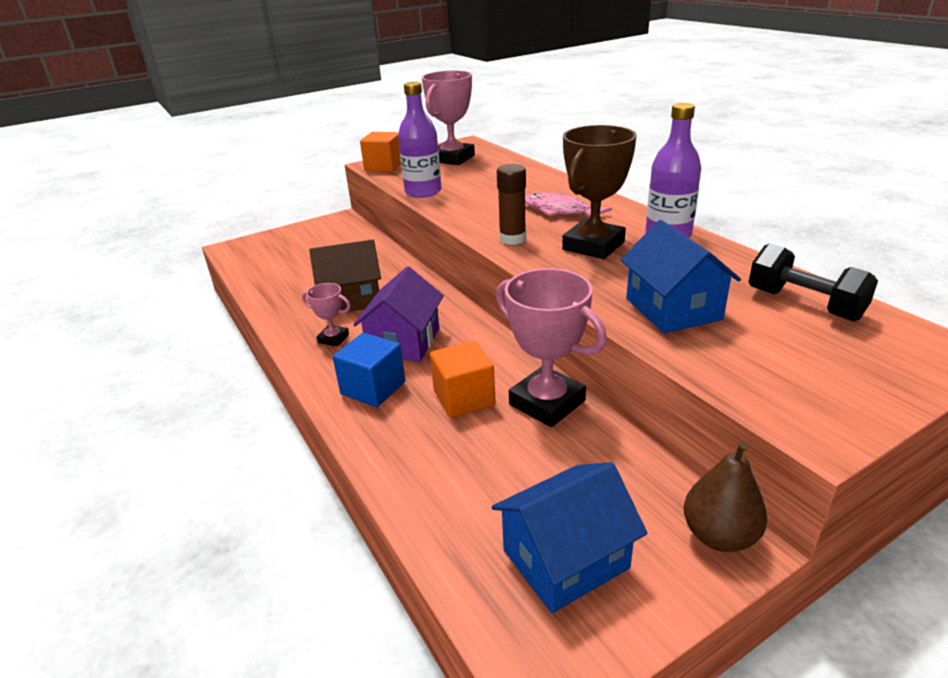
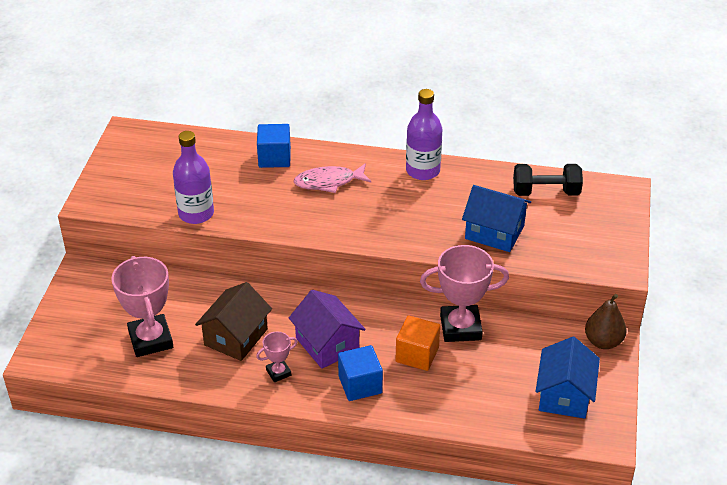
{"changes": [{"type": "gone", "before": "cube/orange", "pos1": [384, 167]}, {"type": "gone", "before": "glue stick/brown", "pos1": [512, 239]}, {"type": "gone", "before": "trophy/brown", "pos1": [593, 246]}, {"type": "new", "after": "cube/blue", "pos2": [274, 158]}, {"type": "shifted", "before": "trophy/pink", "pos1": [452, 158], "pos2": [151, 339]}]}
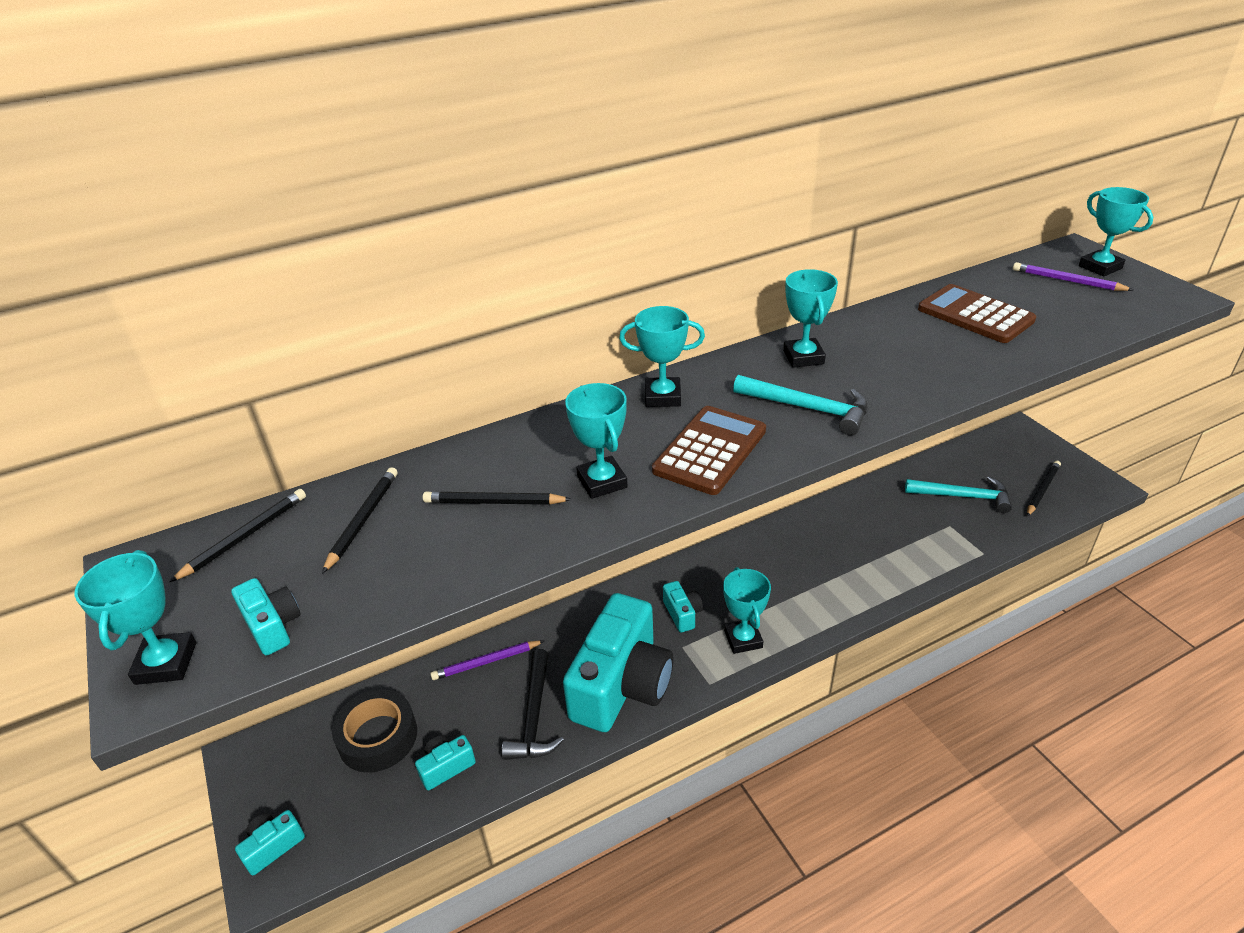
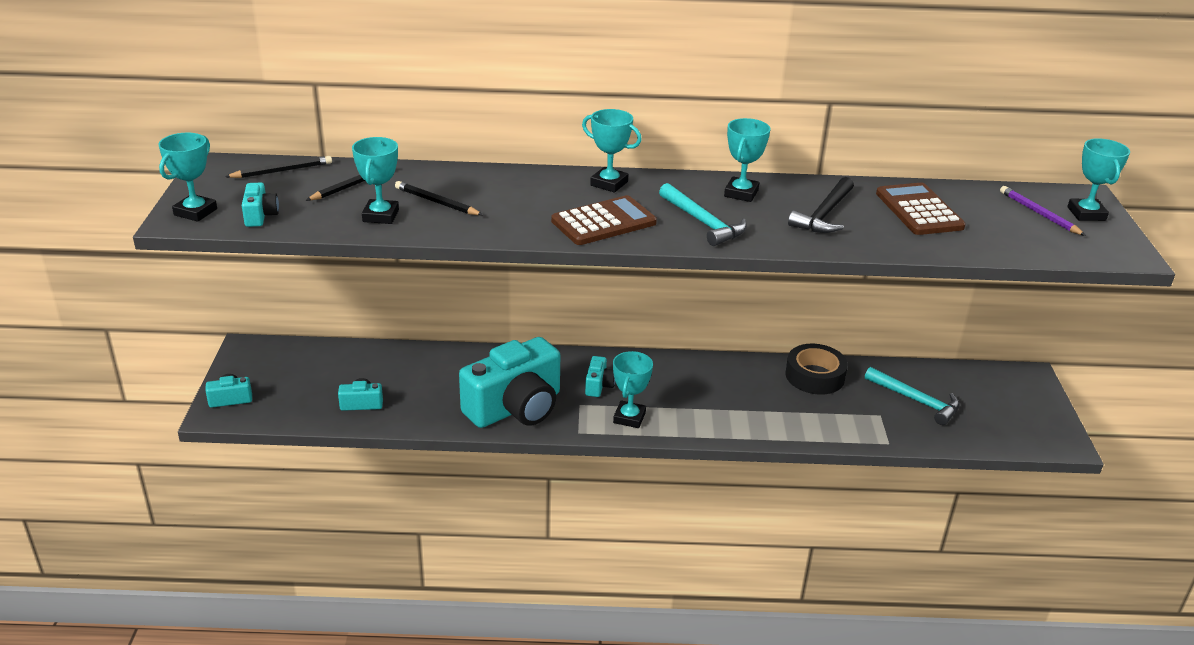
{"changes": [{"type": "gone", "before": "pencil/purple", "pos1": [486, 662]}, {"type": "gone", "before": "pencil/black", "pos1": [1042, 490]}, {"type": "shifted", "before": "tape/black", "pos1": [378, 737], "pos2": [815, 376]}, {"type": "shifted", "before": "hammer/black", "pos1": [534, 717], "pos2": [824, 215]}, {"type": "shifted", "before": "trophy/turquoise", "pos1": [602, 482], "pos2": [380, 216]}]}
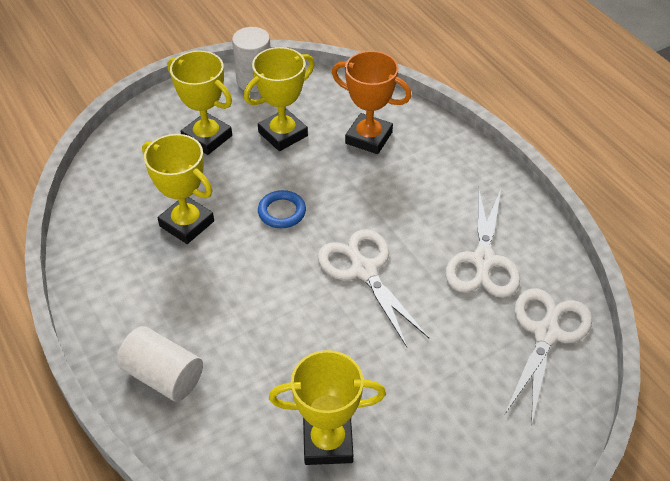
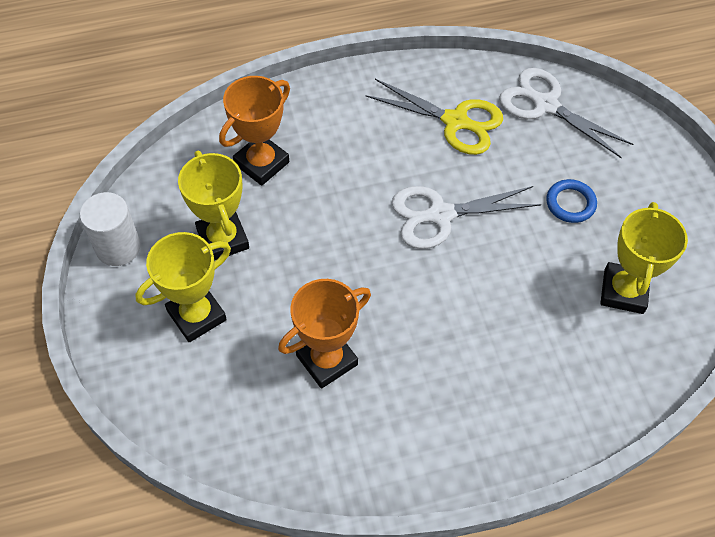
{"changes": [{"type": "gone", "before": "cylinder/white", "pos1": [163, 376]}, {"type": "shifted", "before": "ring/blue", "pos1": [282, 212], "pos2": [570, 203]}, {"type": "repainted", "before": "trophy/yellow", "after": "trophy/orange", "pos1": [186, 224], "pos2": [327, 360]}, {"type": "repainted", "before": "scissors/white", "after": "scissors/yellow", "pos1": [483, 261], "pos2": [456, 121]}]}
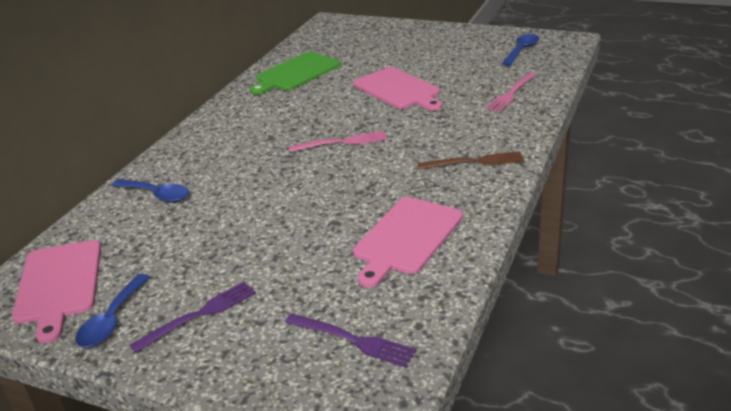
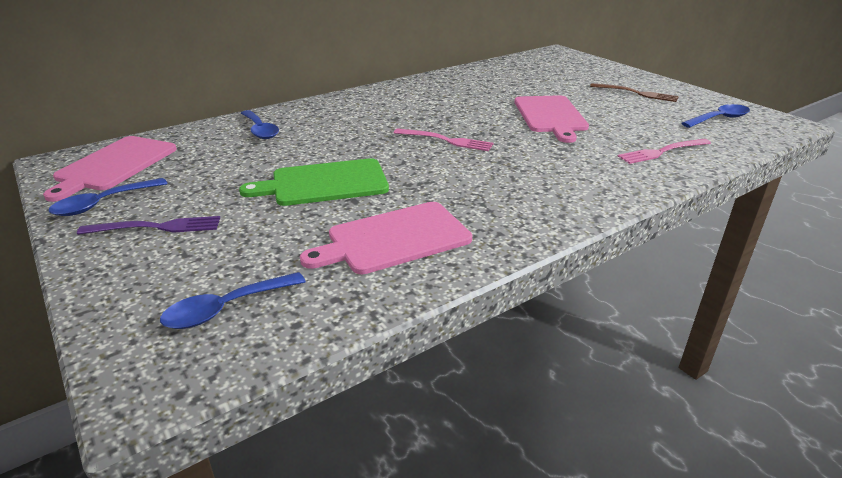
{"changes": [{"type": "shifted", "before": "cutting board/green", "pos1": [296, 73], "pos2": [324, 183]}, {"type": "shifted", "before": "fork/brown", "pos1": [476, 161], "pos2": [637, 93]}, {"type": "swapped", "before": "fork/purple", "after": "spoon/blue", "pos1": [354, 340], "pos2": [226, 308]}]}
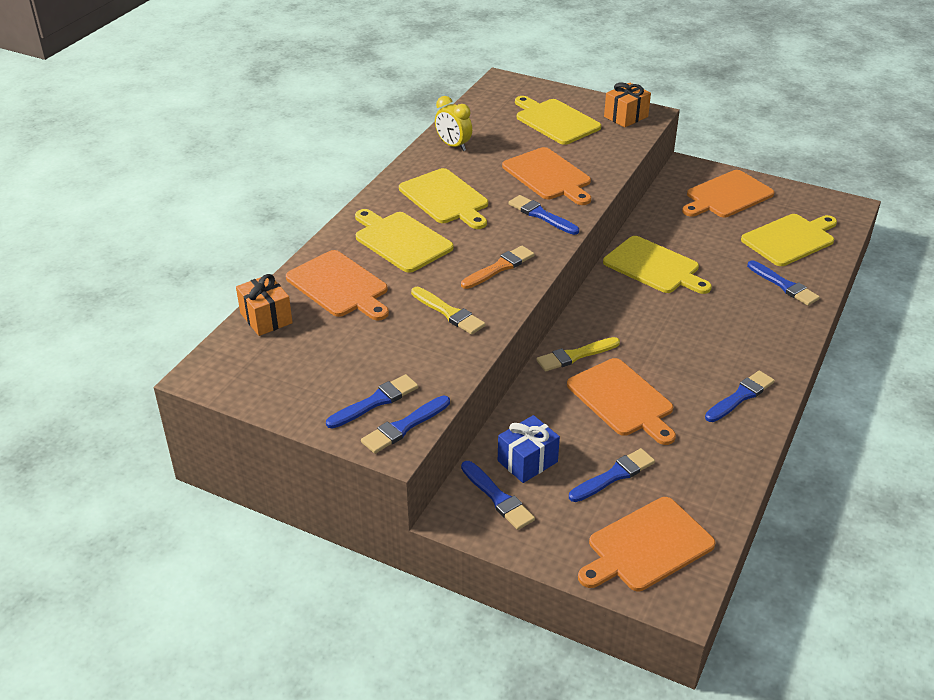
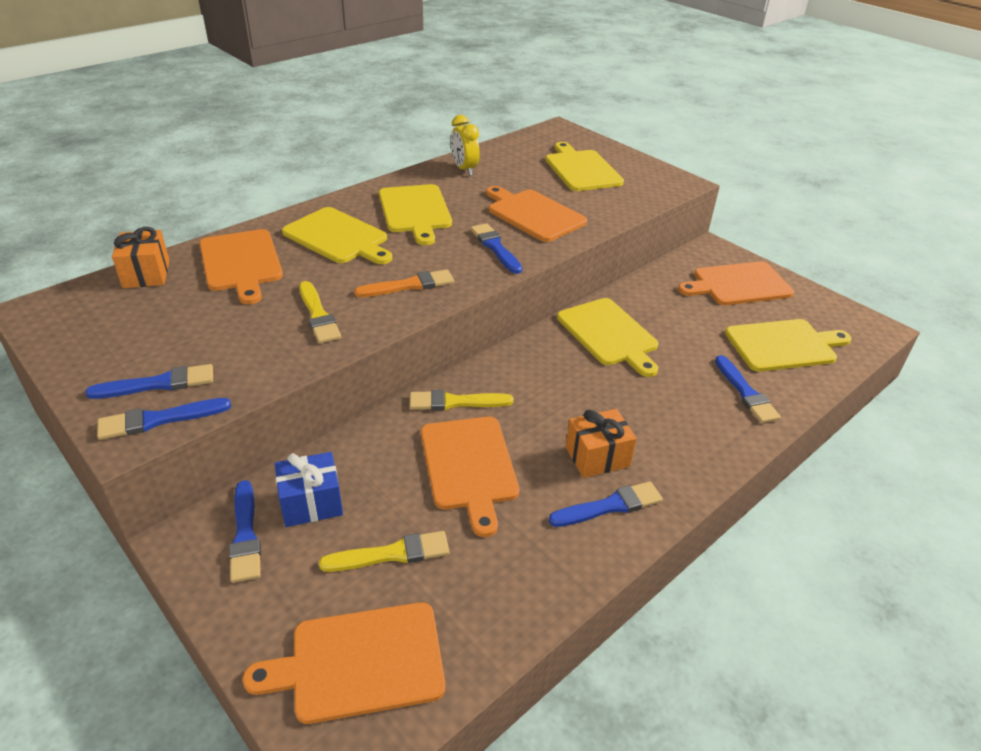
{"changes": [{"type": "shifted", "before": "gift/orange", "pos1": [626, 117], "pos2": [597, 457]}, {"type": "repainted", "before": "brush/blue", "after": "brush/yellow", "pos1": [614, 475], "pos2": [391, 554]}, {"type": "rotated", "before": "cutting board/yellow", "pos1": [401, 240], "pos2": [338, 237], "turn": 150}, {"type": "rotated", "before": "cutting board/orange", "pos1": [548, 176], "pos2": [533, 214], "turn": 150}]}
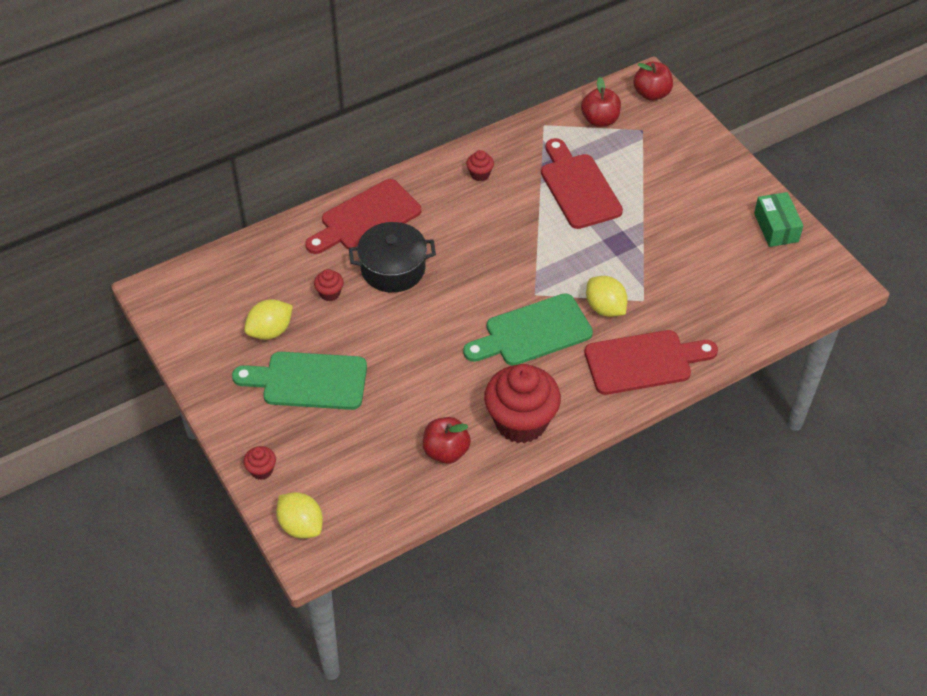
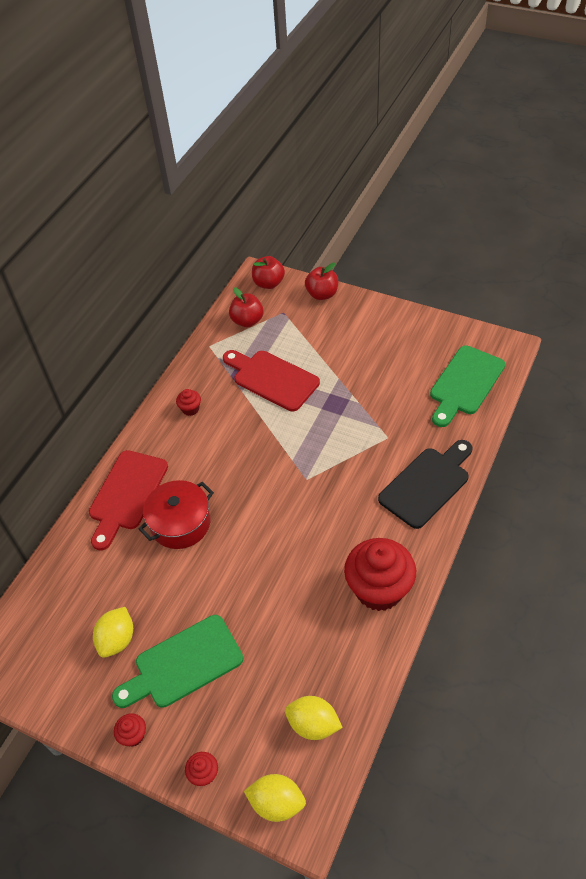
{"changes": [{"type": "gone", "before": "box/green", "pos1": [776, 227]}, {"type": "shifted", "before": "cupcake/red", "pos1": [330, 293], "pos2": [133, 735]}, {"type": "shifted", "before": "apple/red", "pos1": [446, 451], "pos2": [322, 294]}, {"type": "shifted", "before": "cutting board/green", "pos1": [532, 332], "pos2": [465, 384]}, {"type": "shifted", "before": "lemon/yellow", "pos1": [605, 308], "pos2": [313, 724]}, {"type": "repainted", "before": "pot/black", "after": "pot/red", "pos1": [393, 268], "pos2": [180, 523]}, {"type": "repainted", "before": "cutting board/red", "after": "cutting board/black", "pos1": [644, 362], "pos2": [427, 484]}]}
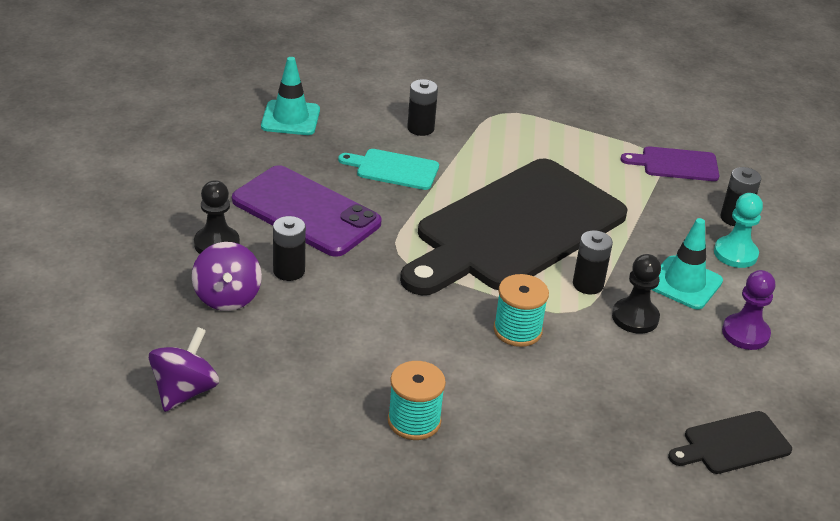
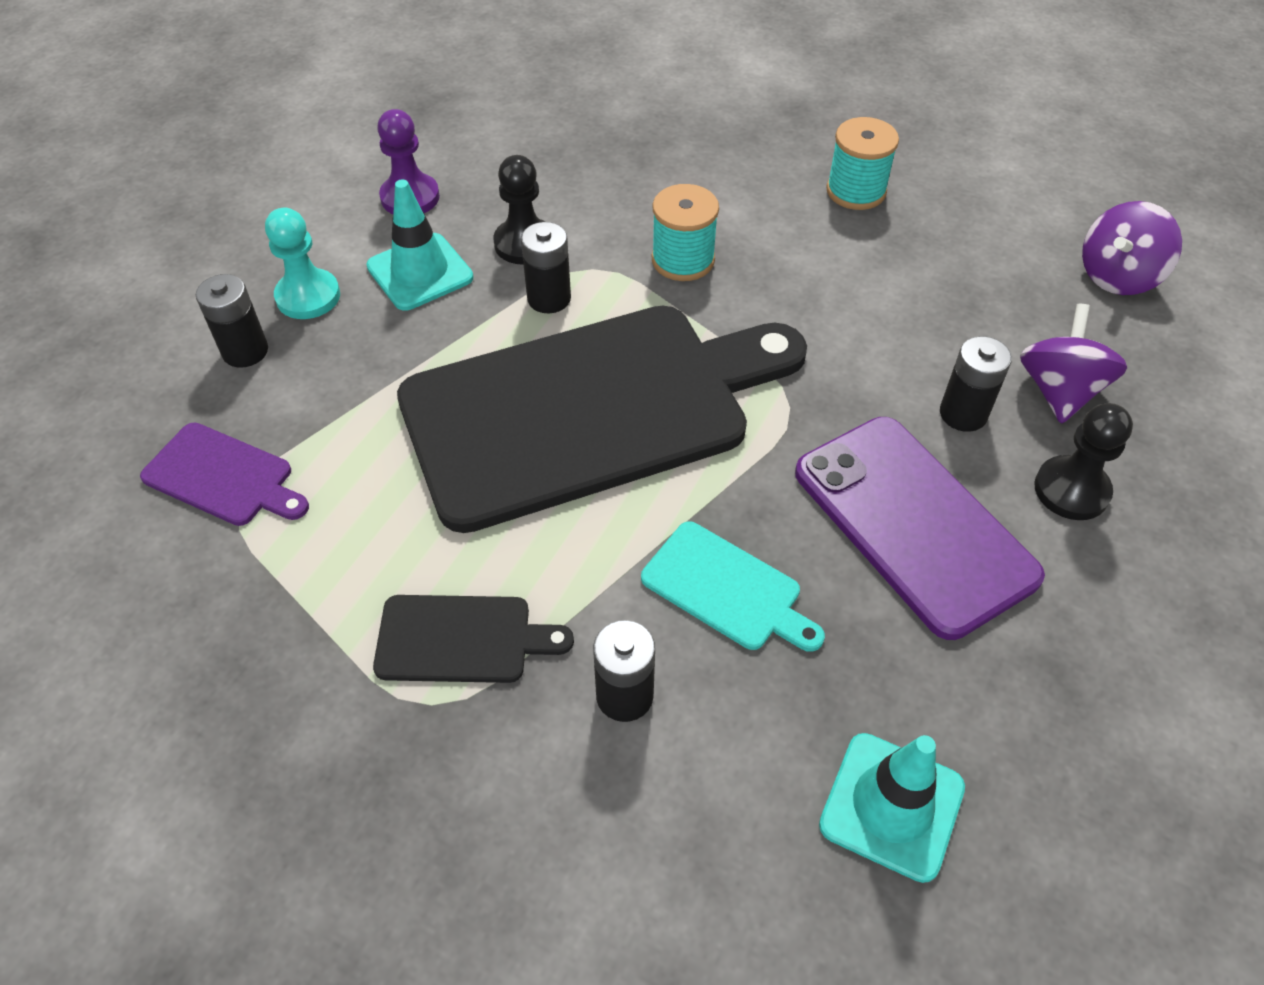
{"changes": [{"type": "shifted", "before": "cutting board/black", "pos1": [732, 444], "pos2": [462, 639]}]}
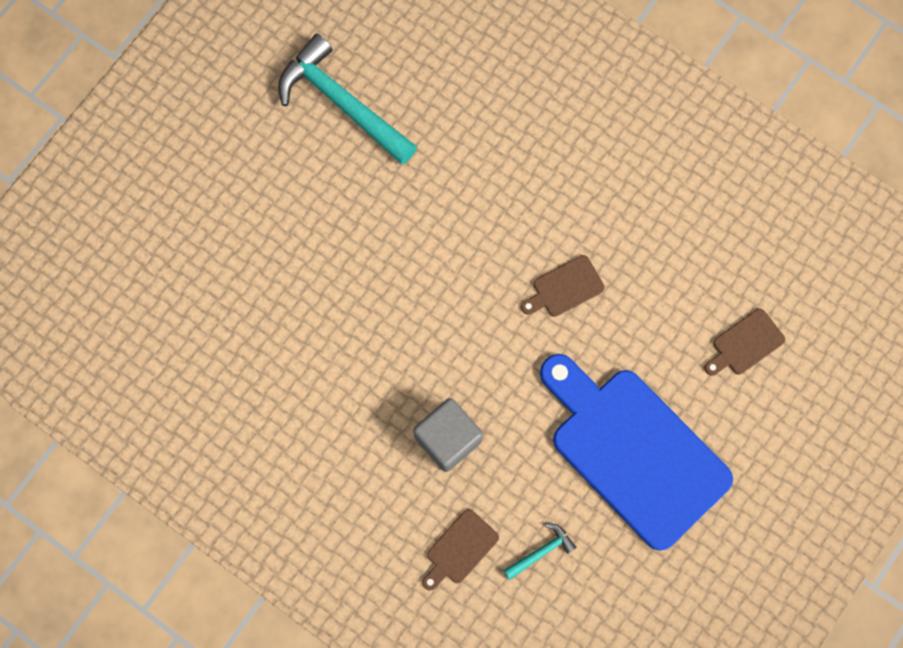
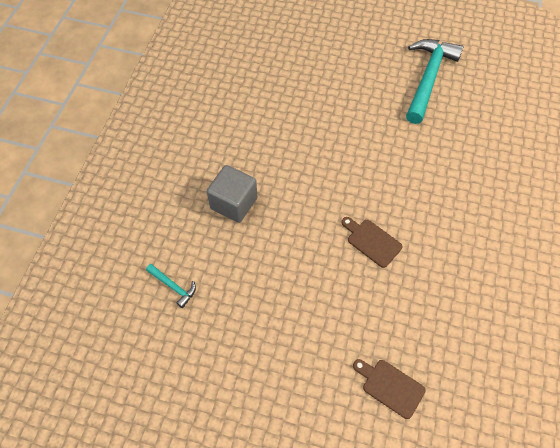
{"changes": [{"type": "gone", "before": "cutting board/brown", "pos1": [460, 549]}, {"type": "gone", "before": "cutting board/blue", "pos1": [634, 451]}]}
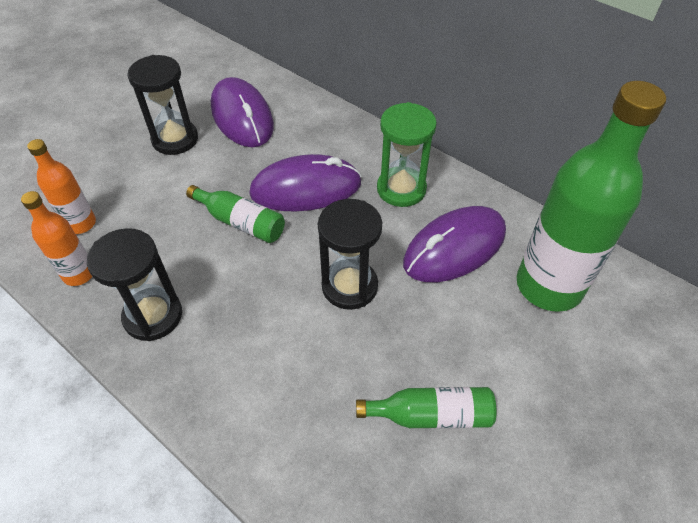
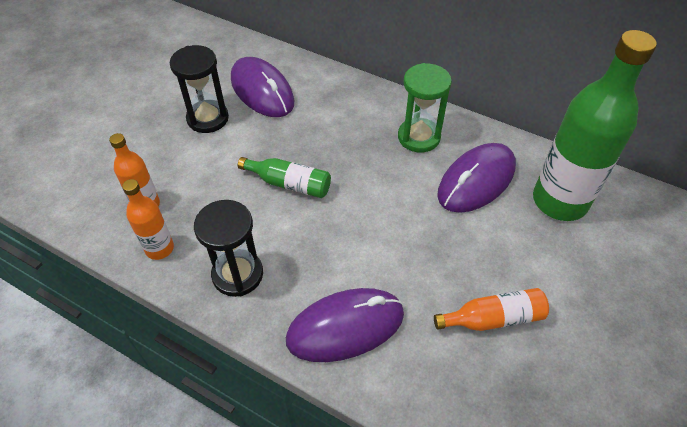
{"changes": [{"type": "gone", "before": "hourglass/black", "pos1": [349, 286]}, {"type": "shifted", "before": "mouse/purple", "pos1": [306, 188], "pos2": [345, 327]}, {"type": "repainted", "before": "bottle/green", "after": "bottle/orange", "pos1": [431, 415], "pos2": [493, 318]}]}
